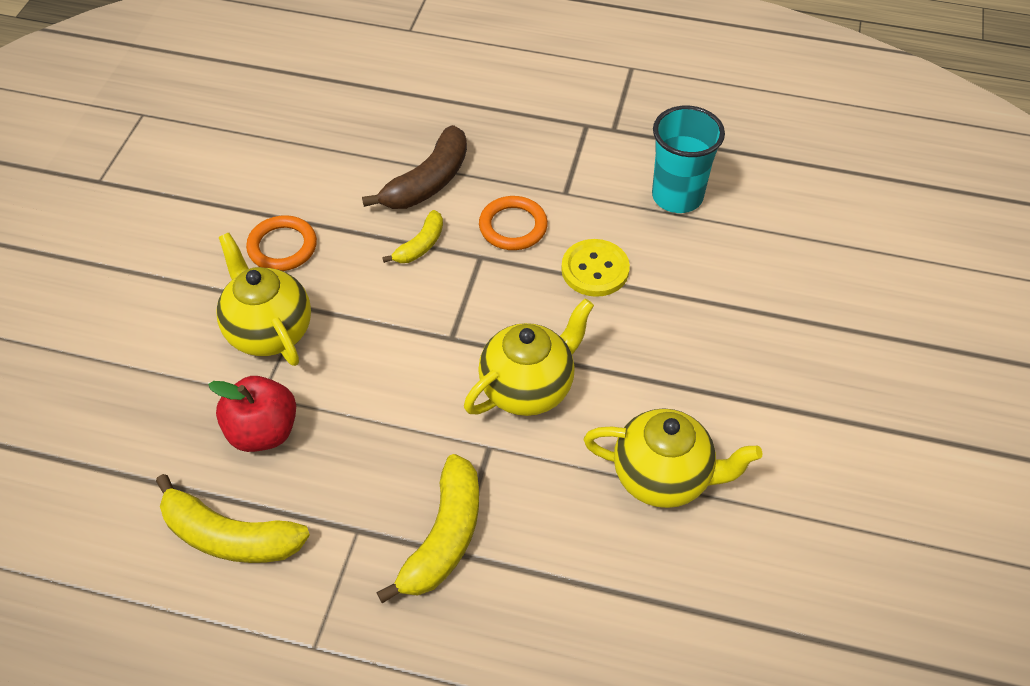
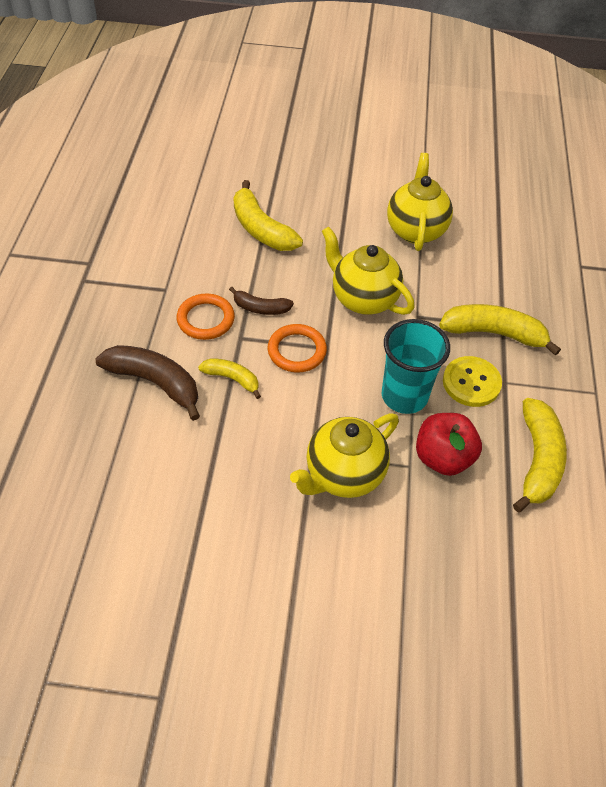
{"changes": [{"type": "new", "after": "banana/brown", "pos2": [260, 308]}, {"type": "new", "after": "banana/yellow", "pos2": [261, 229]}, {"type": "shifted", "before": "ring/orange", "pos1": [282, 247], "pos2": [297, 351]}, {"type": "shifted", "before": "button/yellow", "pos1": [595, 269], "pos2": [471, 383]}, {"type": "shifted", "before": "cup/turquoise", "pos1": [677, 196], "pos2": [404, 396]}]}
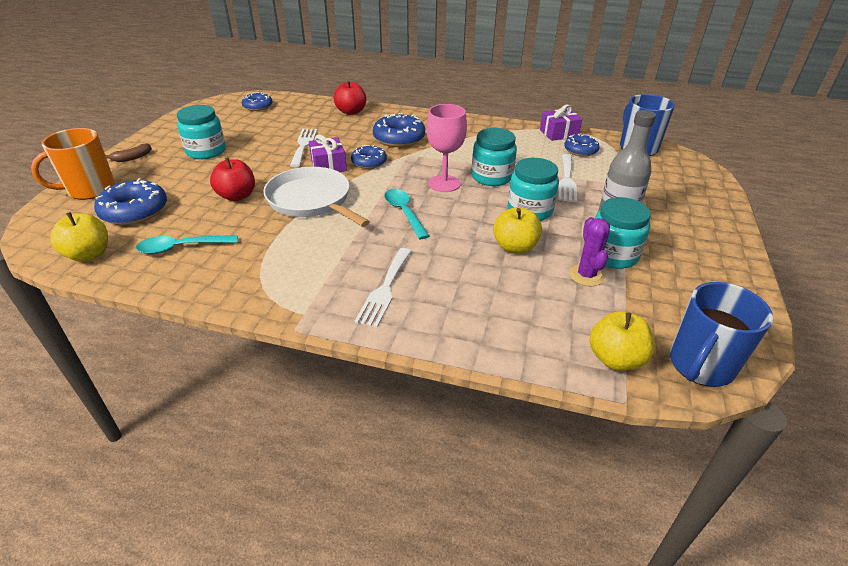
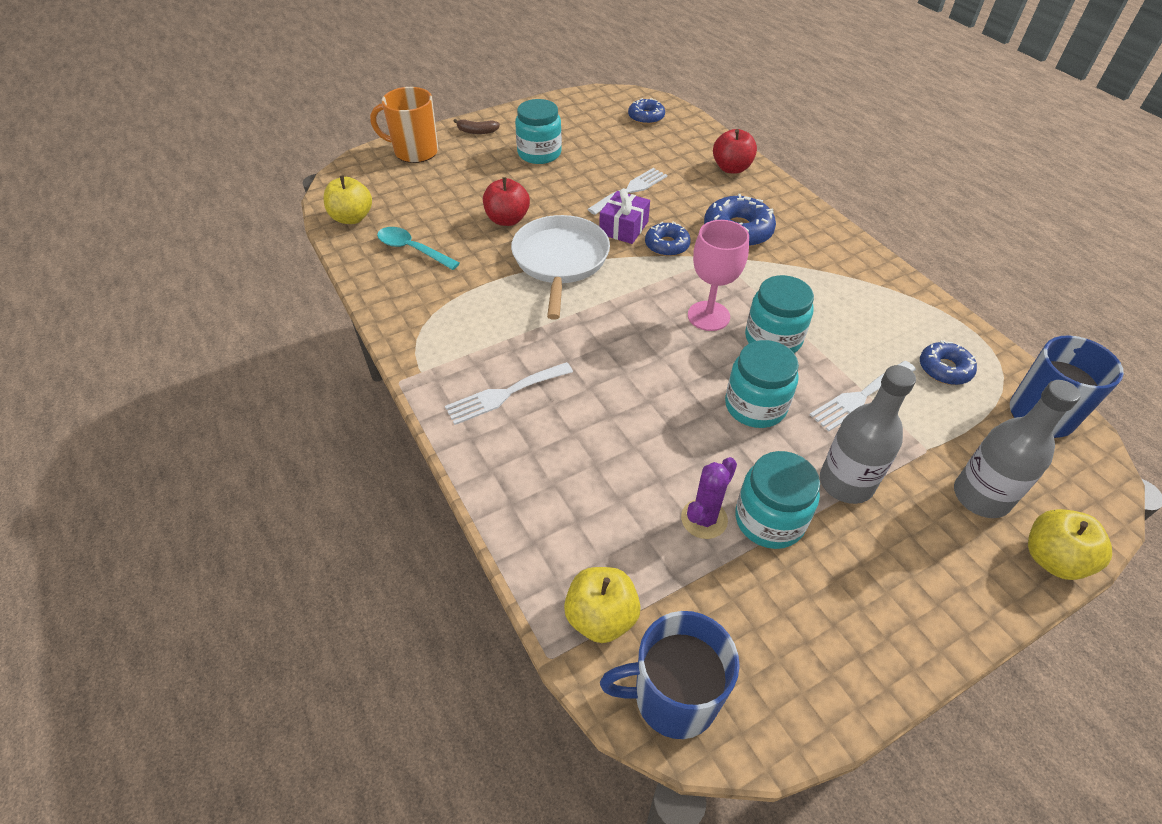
{"changes": [{"type": "gone", "before": "donut/blue", "pos1": [134, 211]}, {"type": "gone", "before": "spoon/turquoise", "pos1": [404, 213]}, {"type": "gone", "before": "gift/purple", "pos1": [558, 133]}, {"type": "new", "after": "bottle/grey", "pos2": [981, 496]}, {"type": "shifted", "before": "apple/yellow", "pos1": [515, 247], "pos2": [1052, 559]}]}
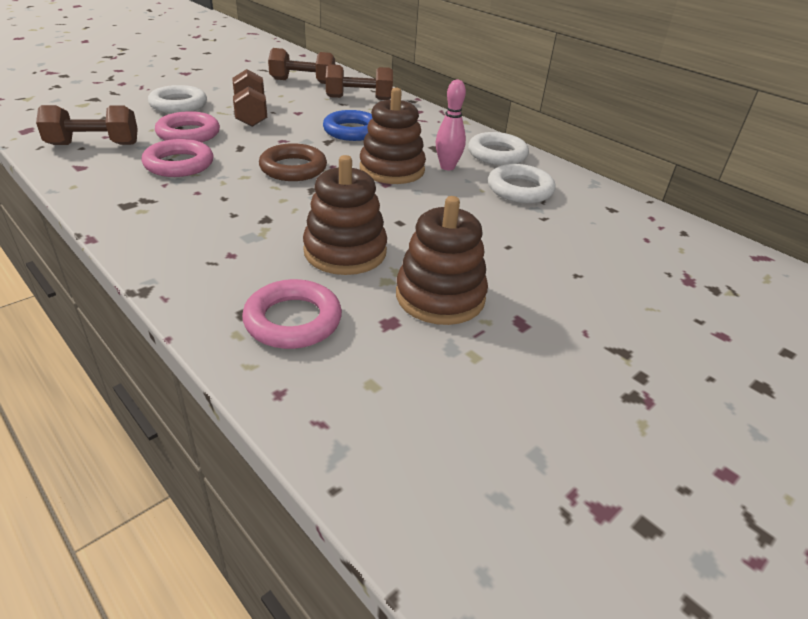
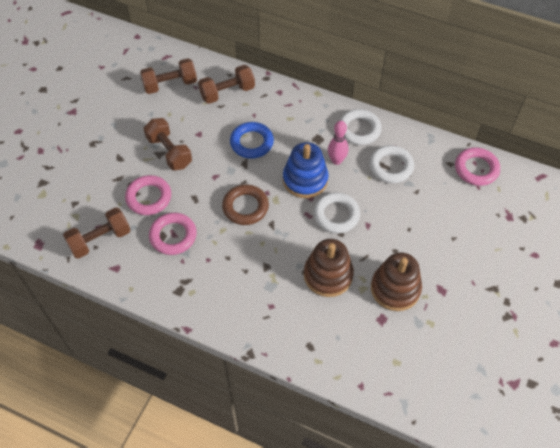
{"changes": [{"type": "shifted", "before": "ring/white", "pos1": [178, 105], "pos2": [336, 215]}, {"type": "shifted", "before": "ring/pink", "pos1": [293, 320], "pos2": [476, 169]}, {"type": "repainted", "before": "stacking toy/brown", "after": "stacking toy/blue", "pos1": [392, 169], "pos2": [305, 180]}]}
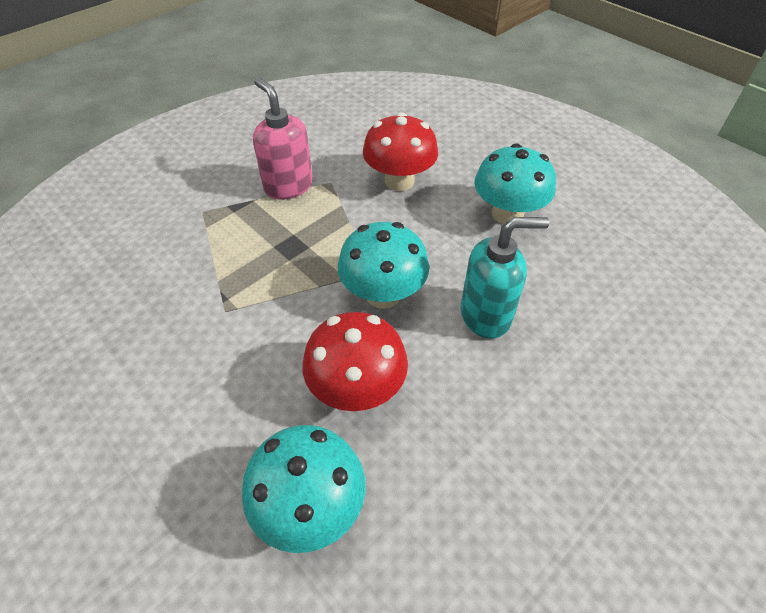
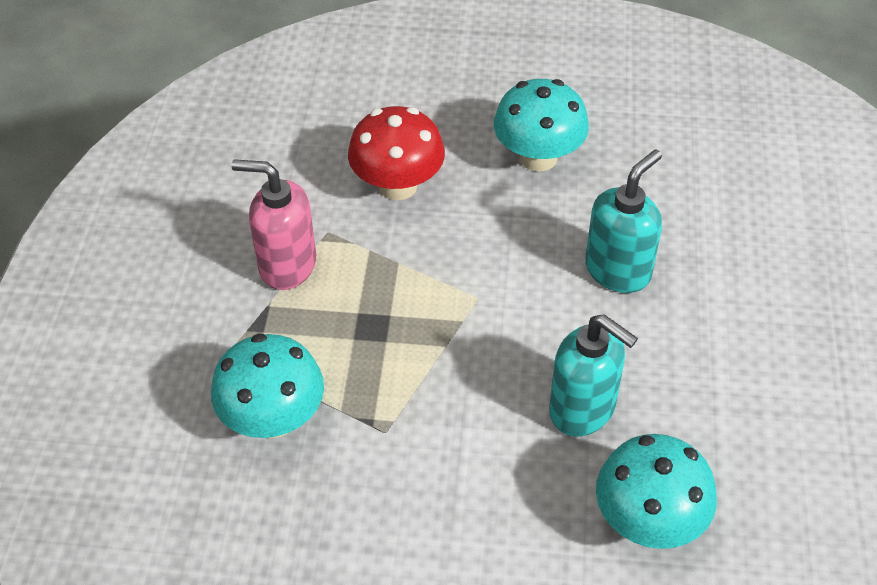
{"changes": [{"type": "shifted", "before": "mushroom/turquoise", "pos1": [383, 294], "pos2": [273, 419]}, {"type": "swapped", "before": "mushroom/red", "after": "soap dispenser/turquoise", "pos1": [357, 389], "pos2": [583, 409]}]}
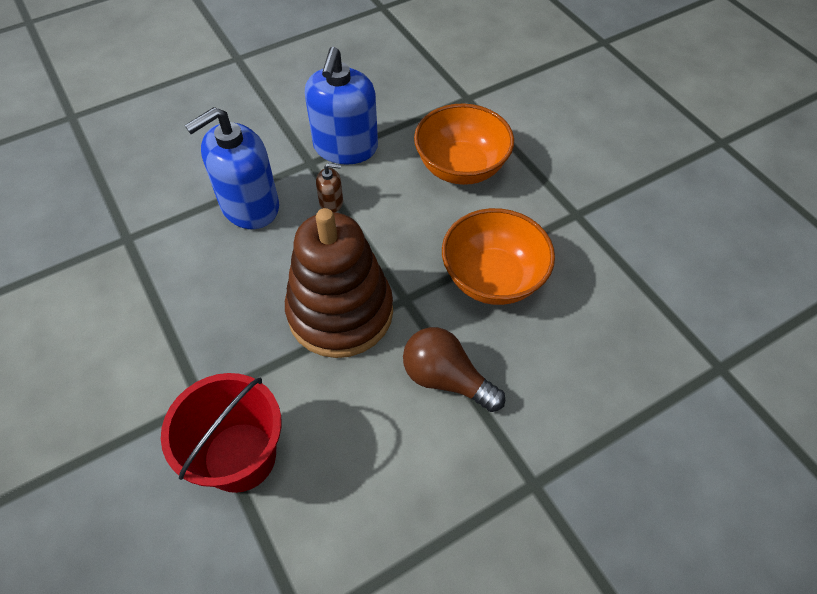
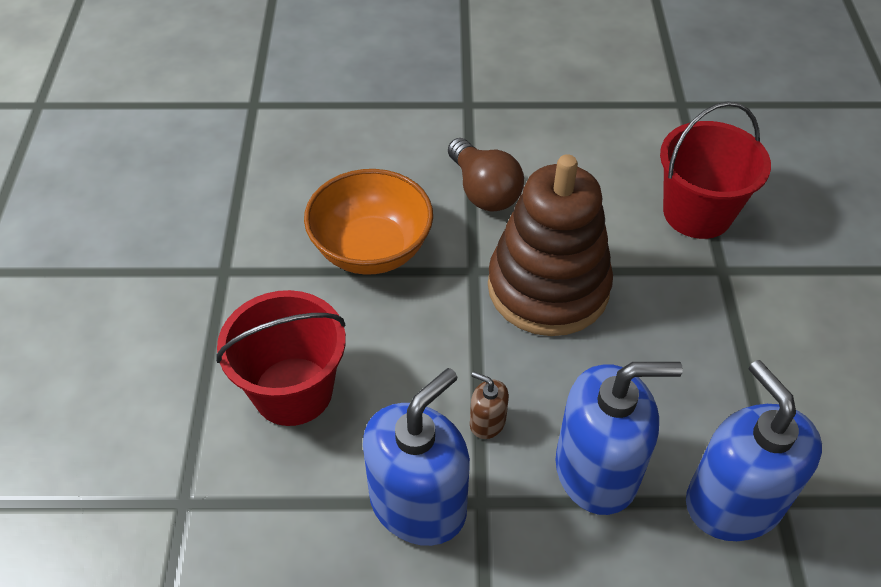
{"changes": [{"type": "new", "after": "soap dispenser/blue", "pos2": [733, 502]}, {"type": "swapped", "before": "bowl/orange", "after": "bucket/red", "pos1": [461, 167], "pos2": [293, 391]}]}
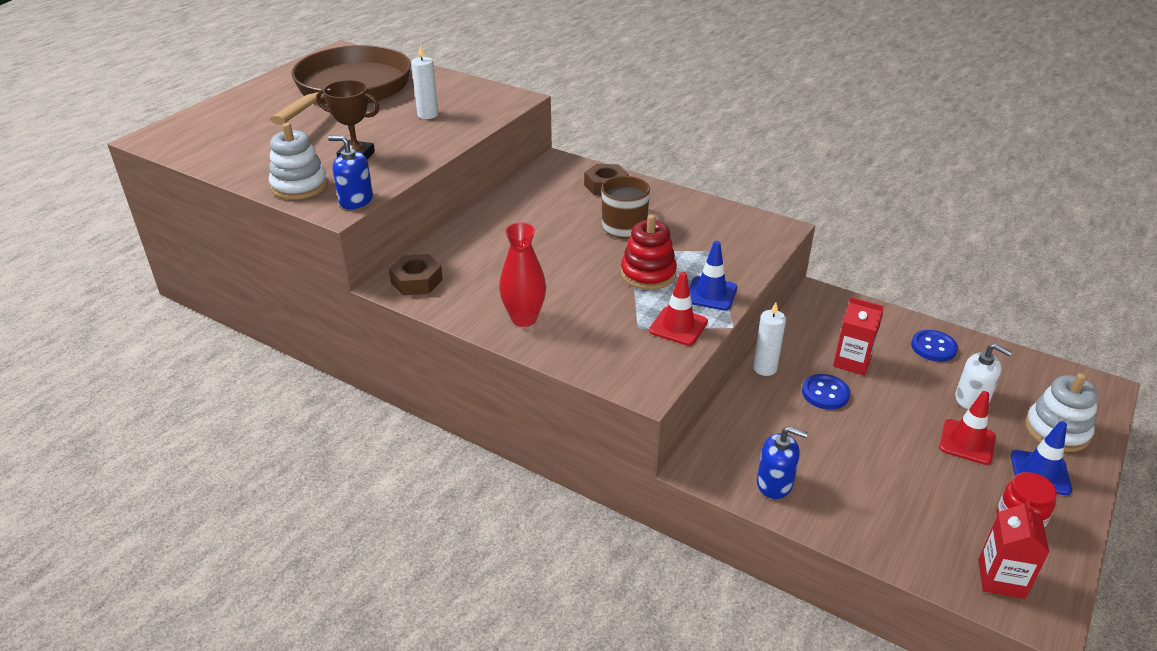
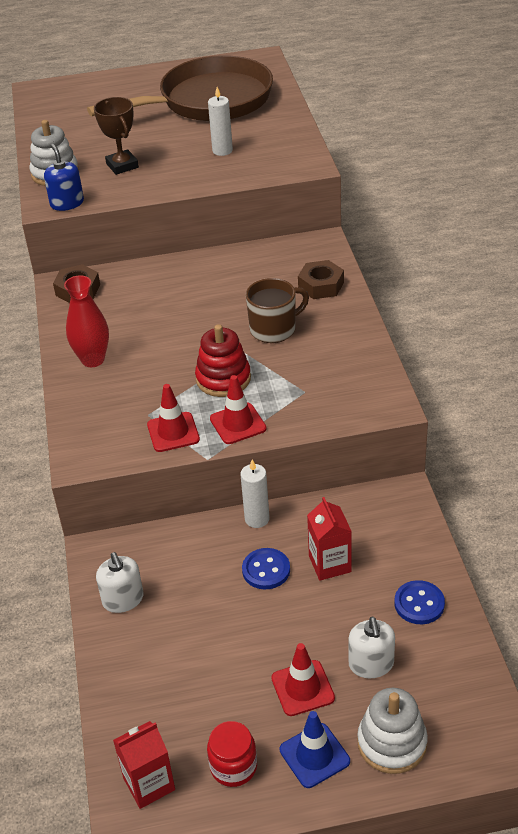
{"changes": [{"type": "repainted", "before": "traffic cone/blue", "after": "traffic cone/red", "pos1": [711, 294], "pos2": [238, 424]}, {"type": "repainted", "before": "soap dispenser/blue", "after": "soap dispenser/white", "pos1": [774, 483], "pos2": [123, 599]}]}
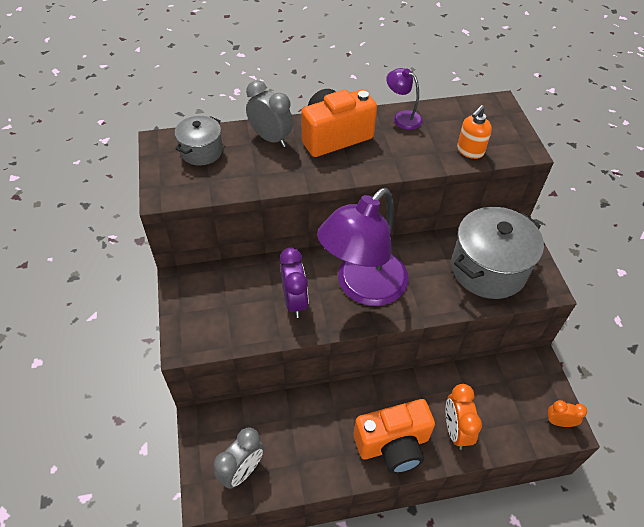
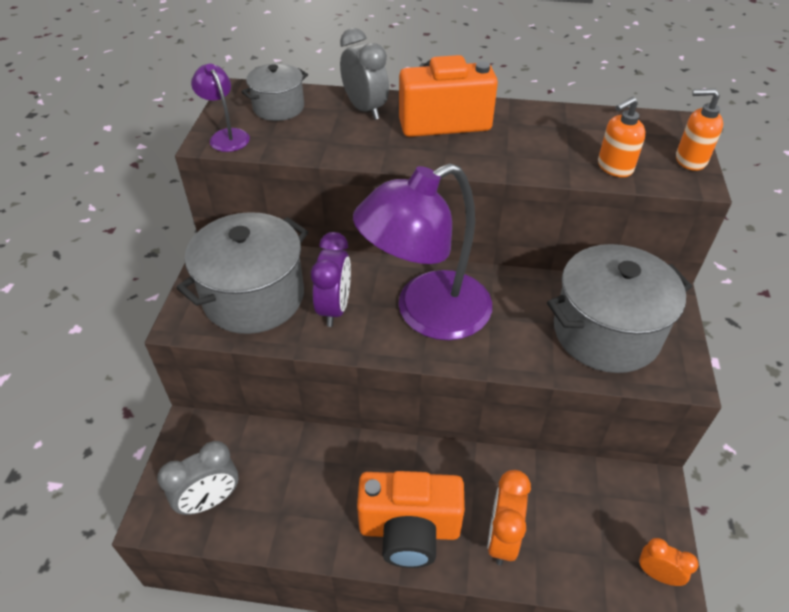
{"changes": [{"type": "new", "after": "pot/grey", "pos2": [254, 297]}, {"type": "new", "after": "soap dispenser/orange", "pos2": [690, 160]}, {"type": "shifted", "before": "lamp/purple", "pos1": [402, 117], "pos2": [226, 136]}]}
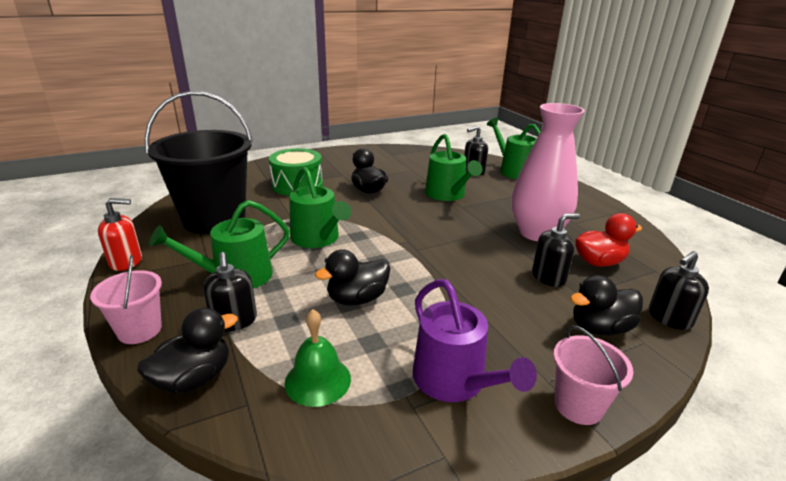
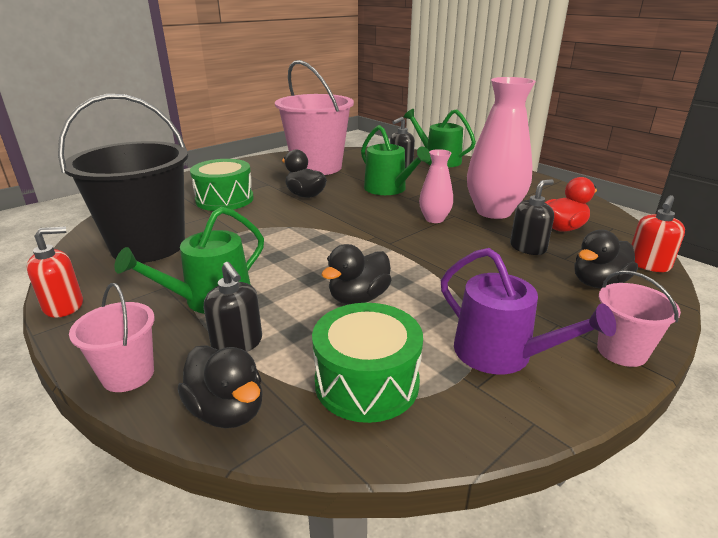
{"changes": [{"type": "gone", "before": "watering can/green", "pos1": [317, 239]}, {"type": "new", "after": "bucket/pink", "pos2": [317, 167]}, {"type": "new", "after": "vase/pink", "pos2": [434, 219]}, {"type": "swapped", "before": "bell/green", "after": "drum/green", "pos1": [318, 380], "pos2": [367, 382]}, {"type": "repainted", "before": "soap dispenser/black", "after": "soap dispenser/red", "pos1": [669, 318], "pos2": [648, 264]}, {"type": "rotated", "before": "duck/black", "pos1": [194, 378], "pos2": [227, 410], "turn": 105}]}
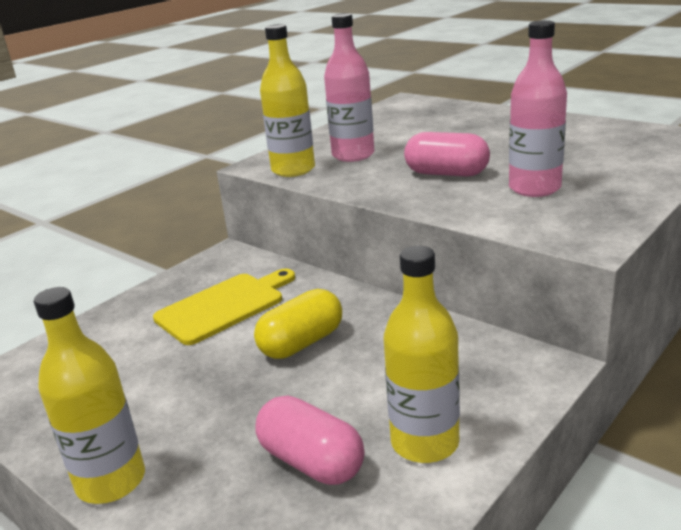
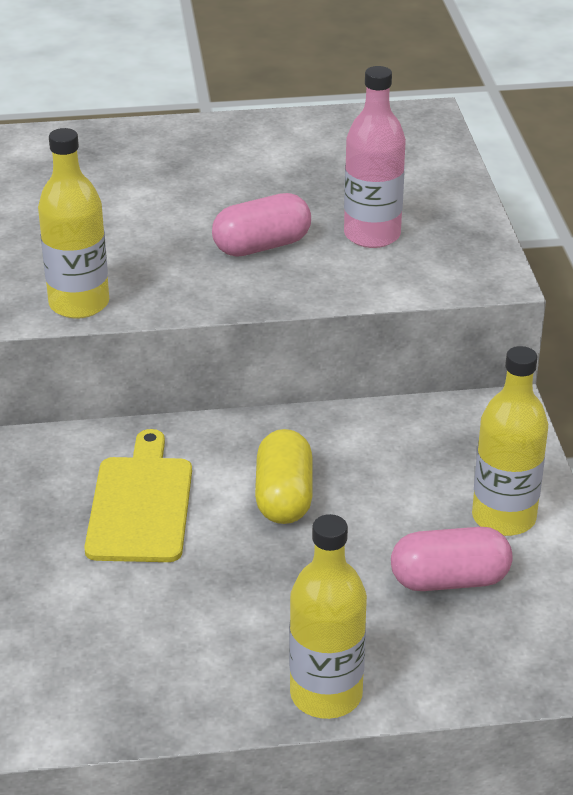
{"changes": [{"type": "gone", "before": "bottle/pink", "pos1": [353, 155]}]}
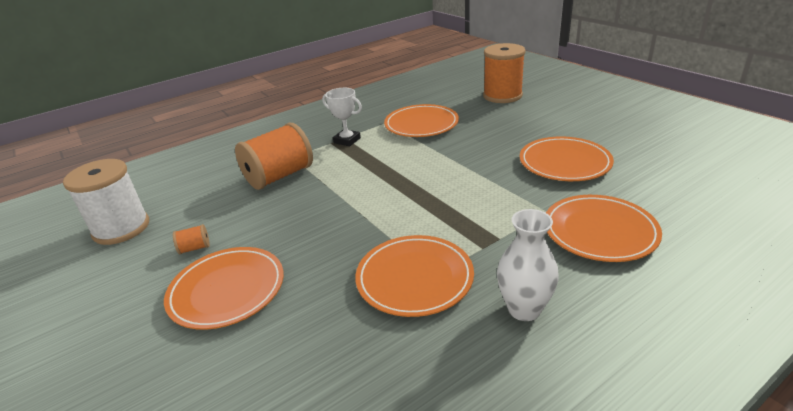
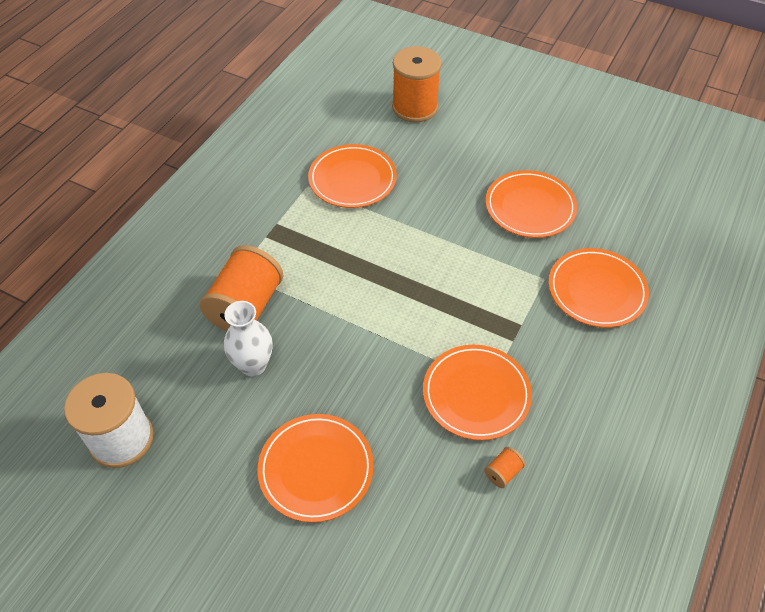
{"changes": [{"type": "gone", "before": "trophy/white", "pos1": [347, 140]}, {"type": "shifted", "before": "spool/orange", "pos1": [195, 248], "pos2": [503, 472]}, {"type": "shifted", "before": "vase/white", "pos1": [524, 309], "pos2": [253, 365]}]}
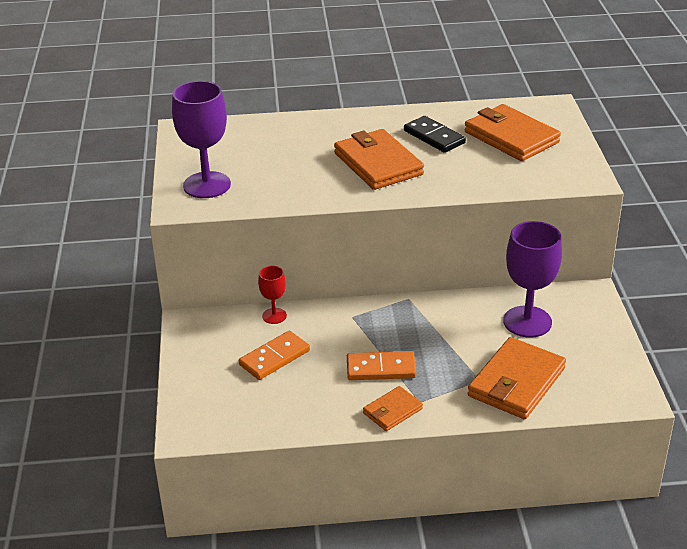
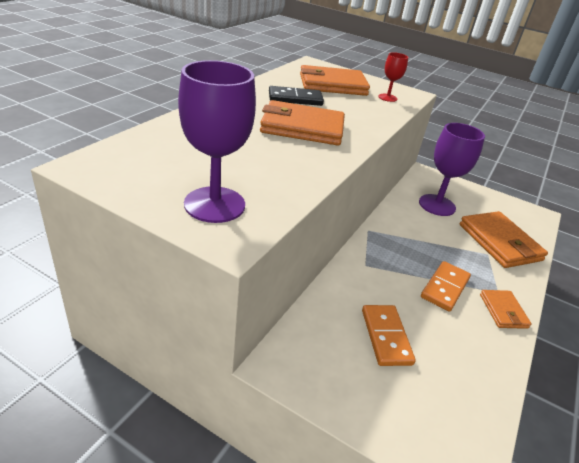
{"changes": [{"type": "shifted", "before": "goblet/red", "pos1": [274, 316], "pos2": [387, 98]}]}
